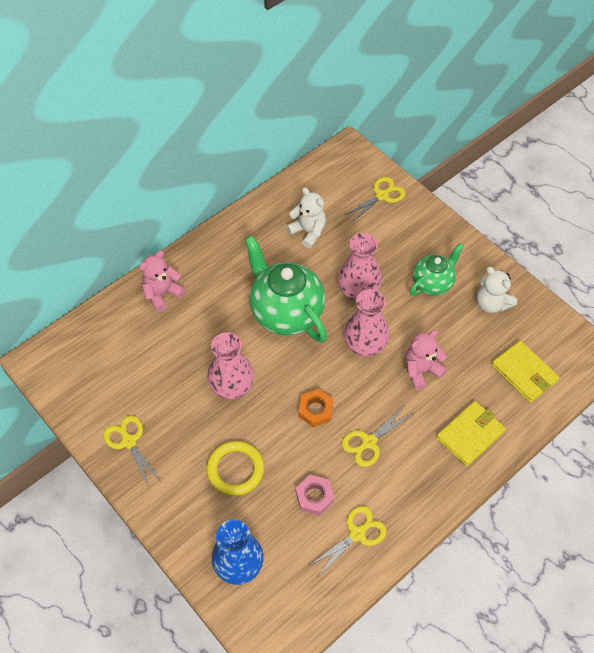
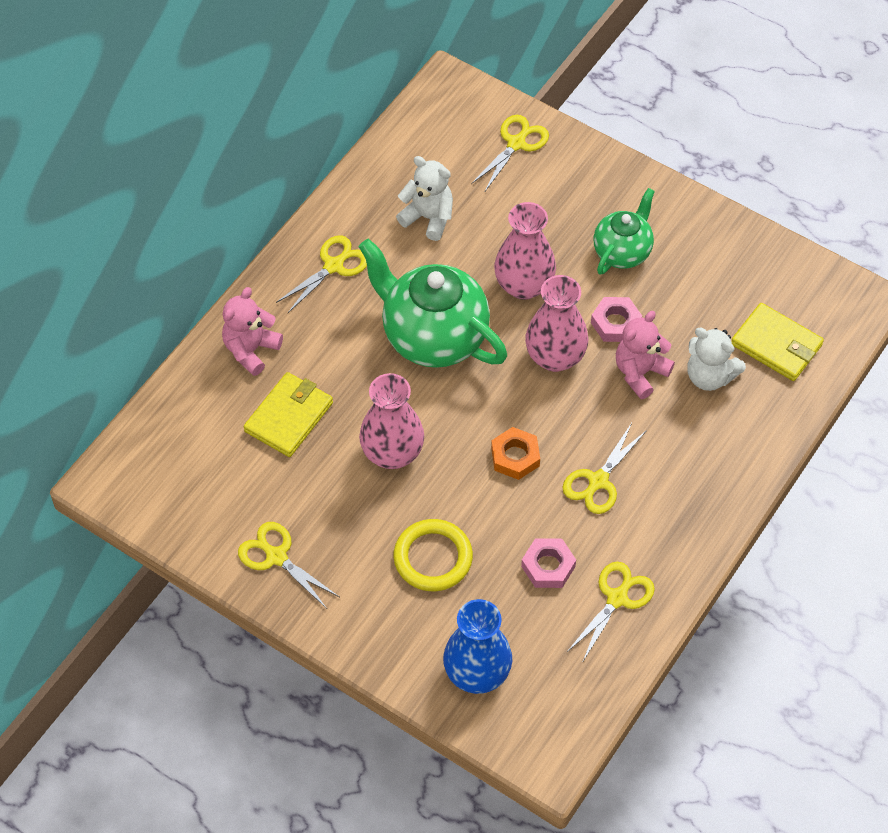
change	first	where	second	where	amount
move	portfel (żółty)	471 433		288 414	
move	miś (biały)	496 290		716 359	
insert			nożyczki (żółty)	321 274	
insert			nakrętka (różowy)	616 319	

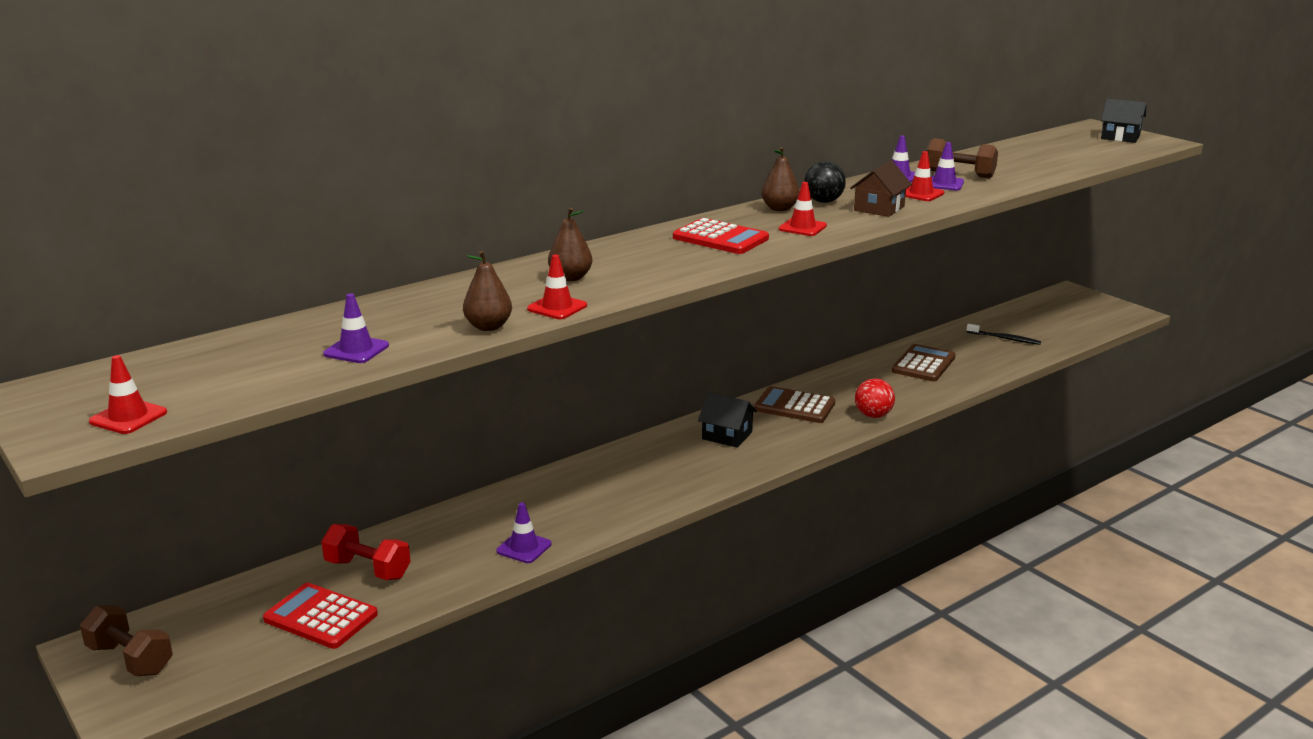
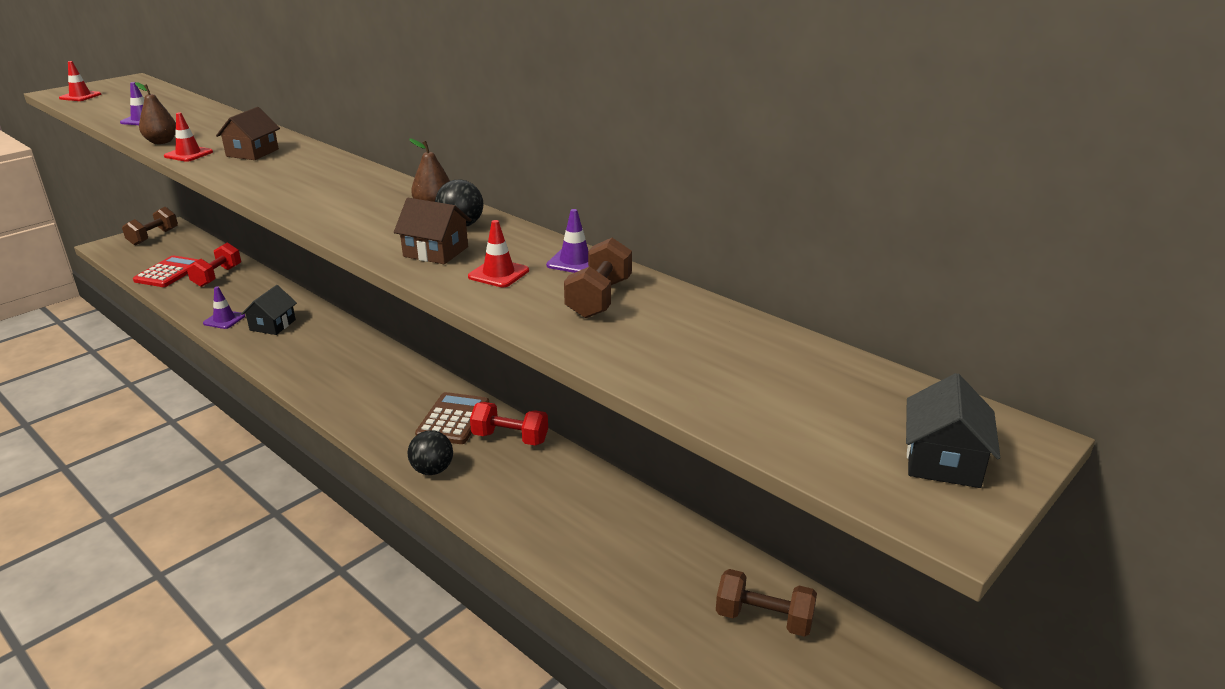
change	first	where	second	where	amount
replace	gruszka (brązowy)	570 244	domek (brązowy)	248 133	
delete	kalkulator (czerwony)	721 236			
move	domek (czarny)	727 420		269 310	
delete	pachołek (czerwony)	803 209			
recolor	piłka (czerwony)	875 398	piłka (czarny)	430 452	
delete	kalkulator (brązowy)	924 363			
delete	pachołek (fioletowy)	947 166			
delete	szczoteczka do zębów (czarny)	1004 334			
insert			hantel (czerwony)	509 423	
insert			hantel (brązowy)	766 603	

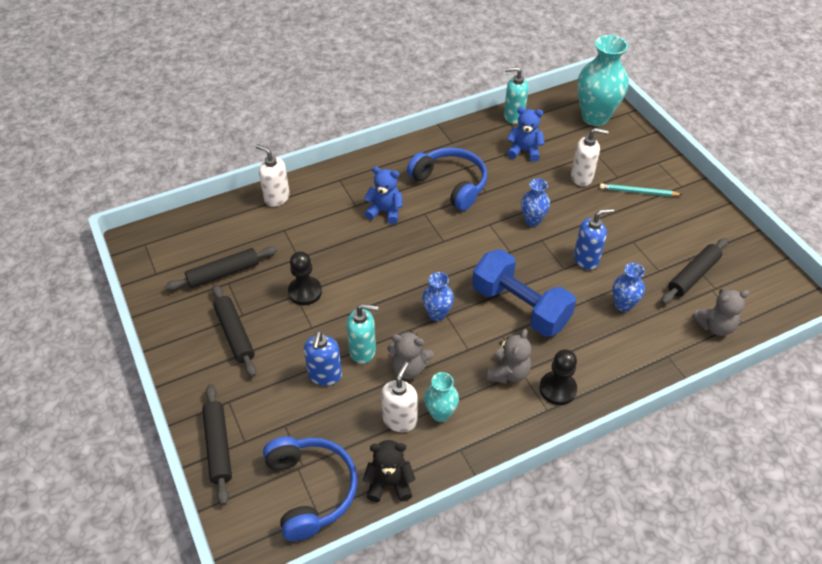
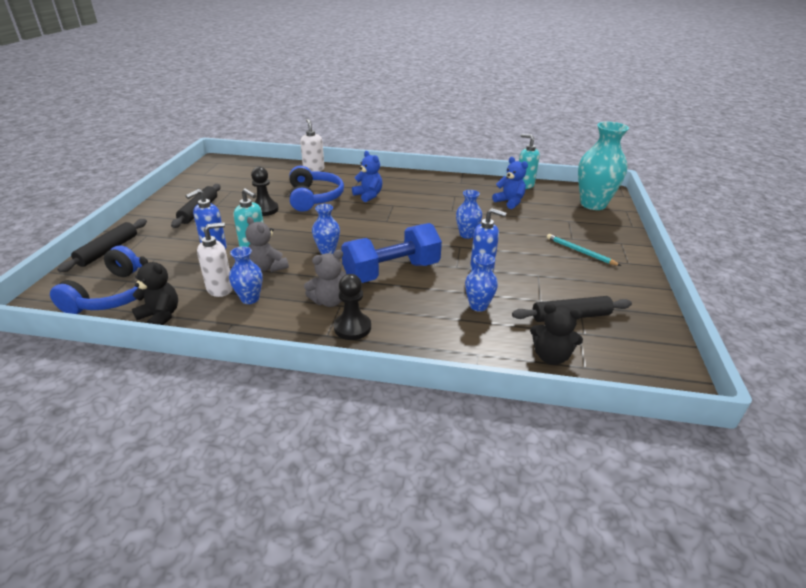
change	first	where	second	where	amount
delete	wałek do ciasta (czarny)	221 268			
move	słuchawki (niebieski)	447 179		317 189	
recolor	wazon (turkusowy)	441 397	wazon (niebieski)	245 275	
rotate	hantel (niebieski)	524 293		391 253	75 degrees clockwise
delete	dozownik mydła (biały)	589 157			
recolor	miś (szary)	720 312	miś (czarny)	556 334	

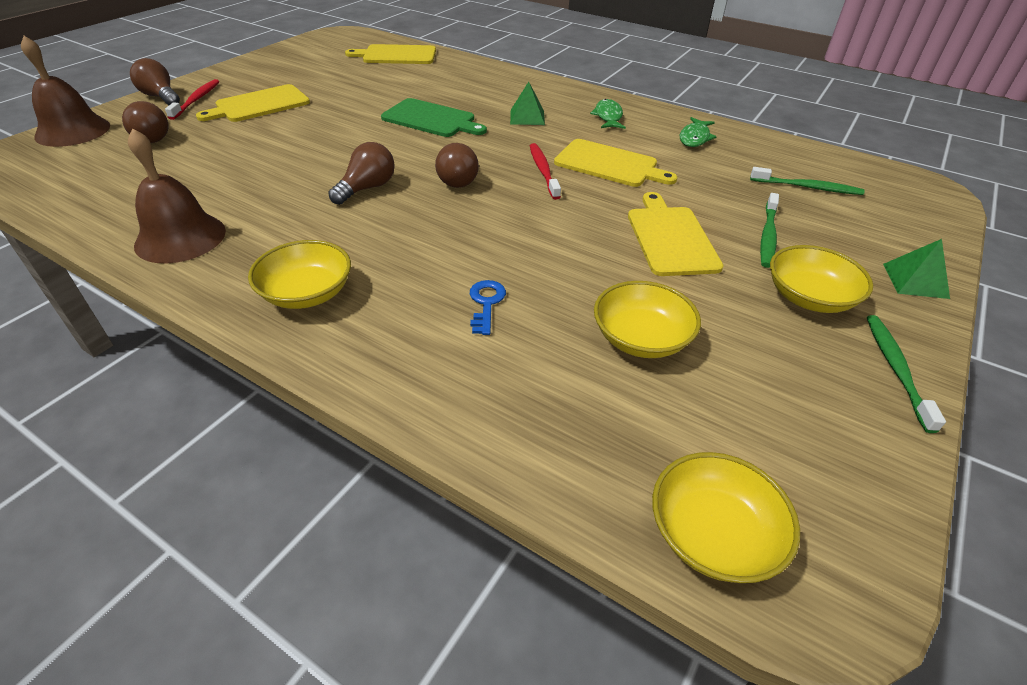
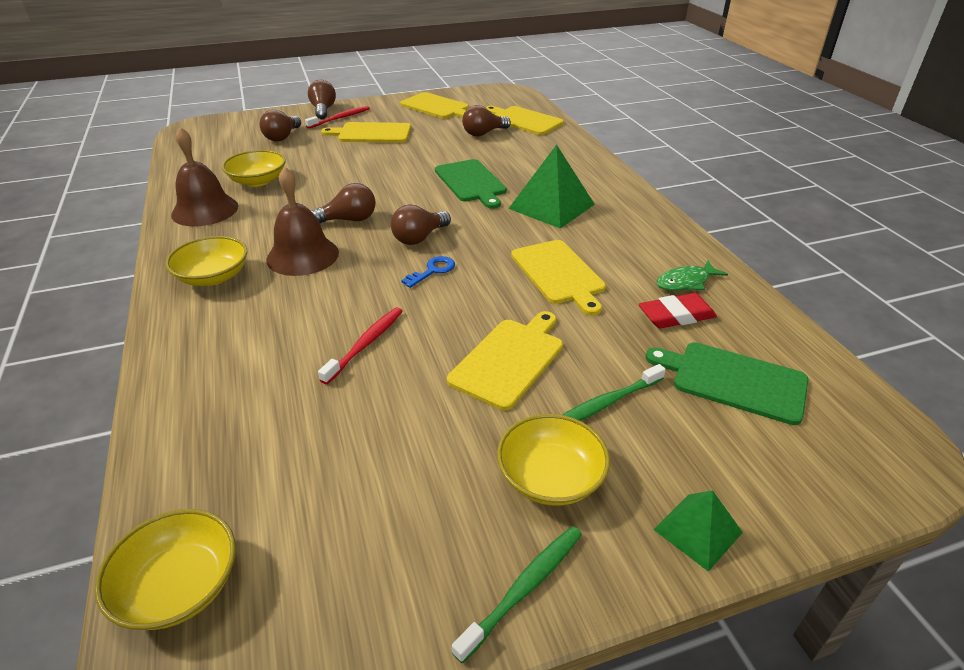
change	first	where	second	where	amount
move	dzwonek (brązowy)	65 91		302 221	
move	klucz (niebieski)	488 307		428 272	
resize	piramida (zielony)	527 103		551 186	x1.80
move	szczoteczka do zębów (czerwony)	545 171		360 345	
delete	ryba (zielony)	608 114			
move	miska (żółty)	647 319		254 168	
replace	szczoteczka do zębów (zielony)	807 181	deska do krojenia (zielony)	727 383	
insert			deska do krojenia (żółty)	434 105	
insert			żarówka (brązowy)	486 120	
insert			gumka do mazania (czerwony)	678 310	

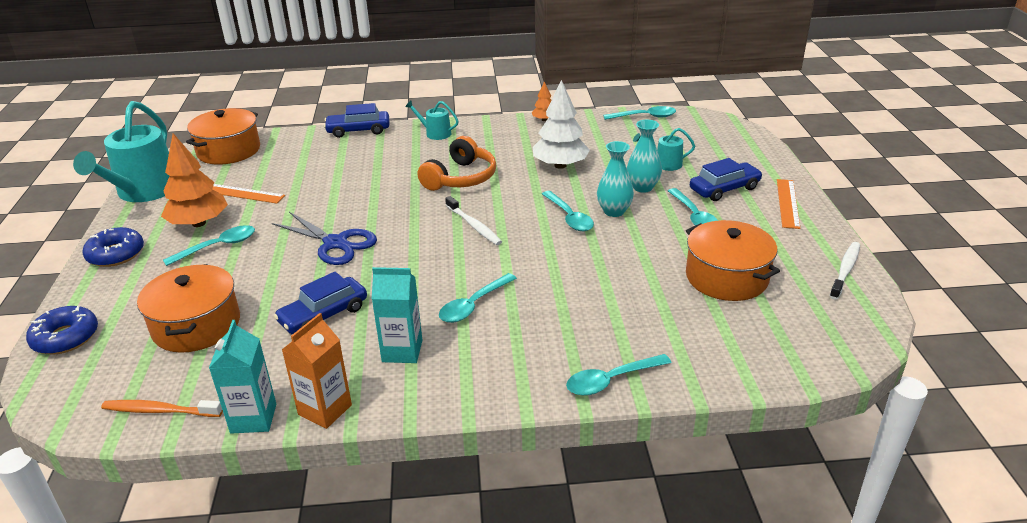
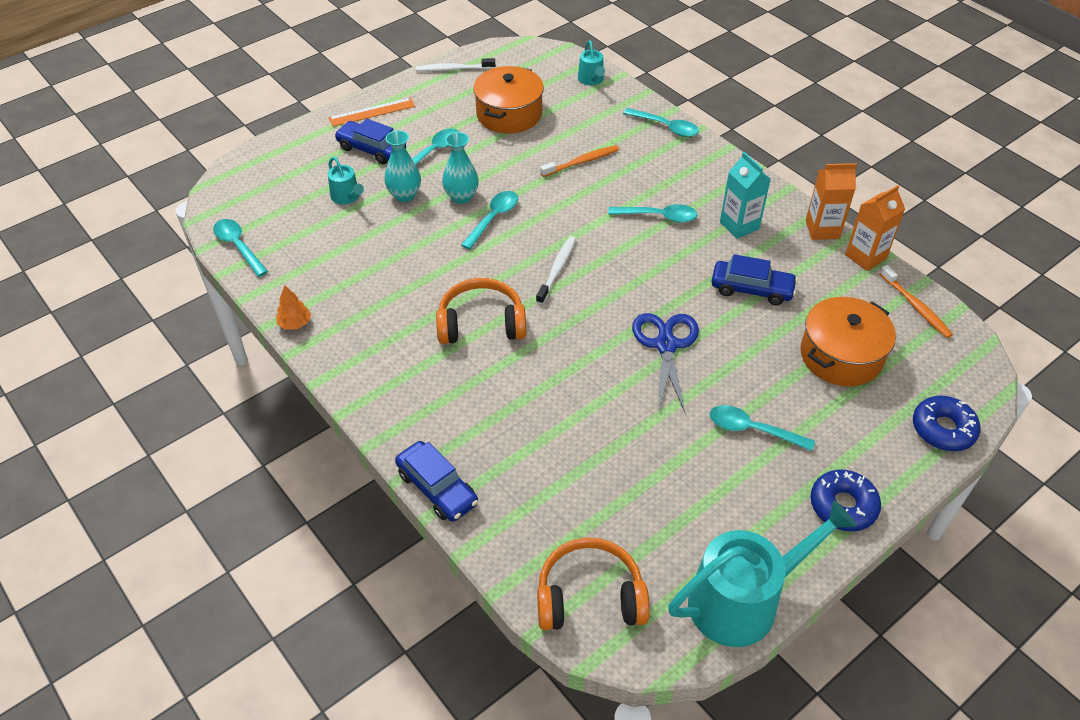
change	first	where	second	where	amount
delete	drzewko (pomarańczowy)	194 180			
replace	garnek (pomarańczowy)	223 136	słuchawki (pomarańczowy)	593 584	
recolor	karton mleka (turkusowy)	242 377	karton mleka (pomarańczowy)	875 228	
delete	linijka (pomarańczowy)	248 194			
move	konewka (turkusowy)	432 120		591 62	
delete	drzewko (biały)	561 124			
insert			szczoteczka do zębów (pomarańczowy)	579 161	

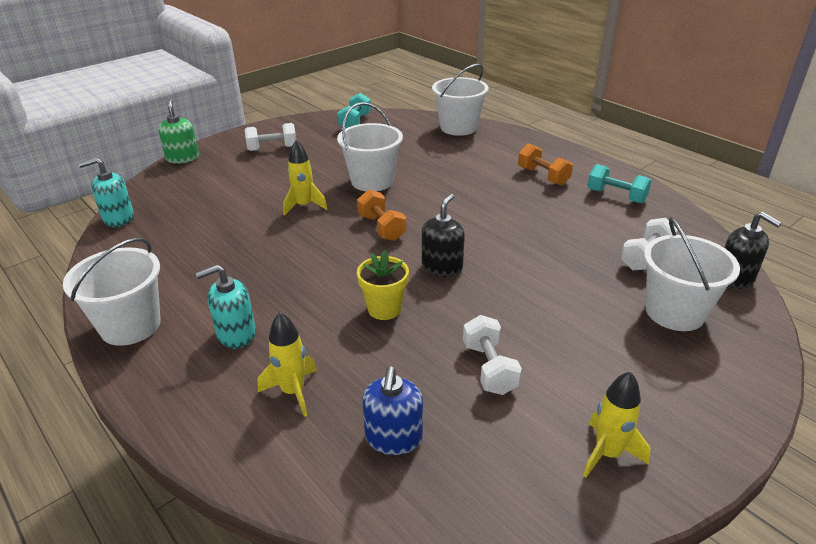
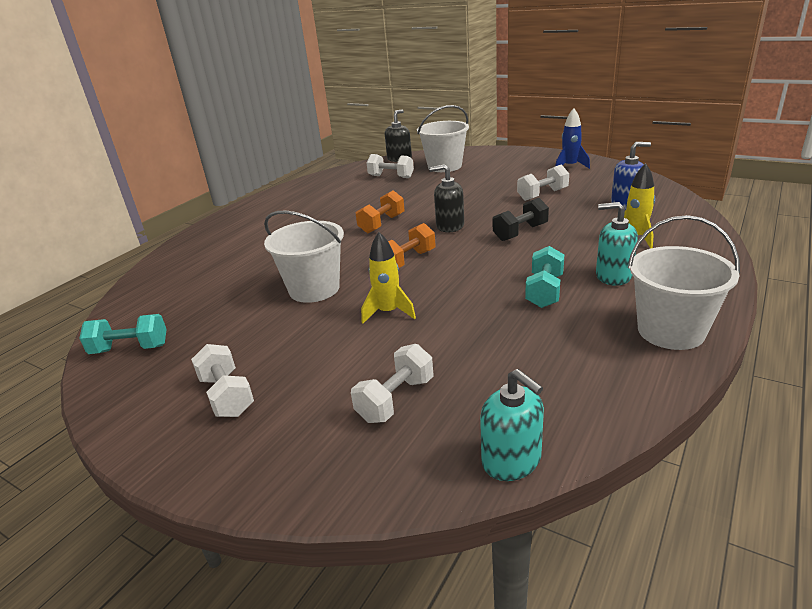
change	first	where	second	where	amount
delete	dozownik mydła (zielony)	178 131			
rotate	dozownik mydła (turkusowy)	226 307		617 244	150 degrees clockwise
replace	doniczka (żółty)	383 285	hantel (czarny)	521 219	
delete	wiadro (biały)	460 100			
move	hantel (pomarańczowy)	545 164		380 211	
recolor	rakieta (żółty)	617 424	rakieta (niebieski)	572 138	
move	hantel (turkusowy)	619 183		544 277	
insert			hantel (biały)	392 383	

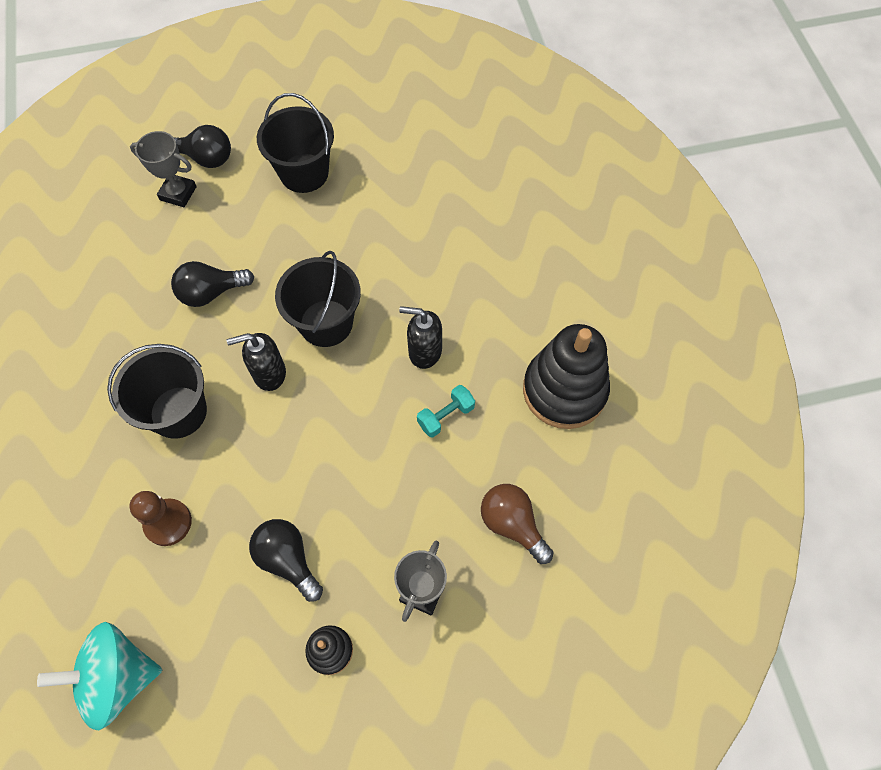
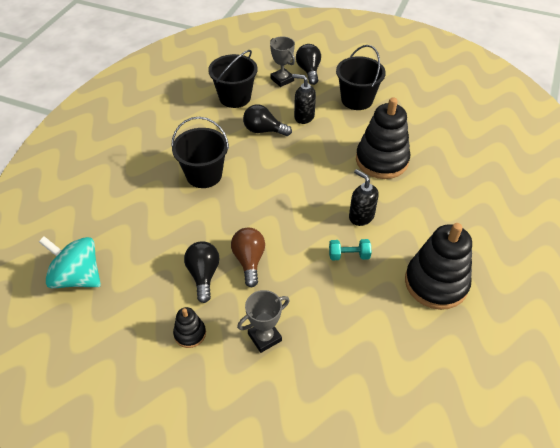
change	first	where	second	where	amount
delete	pionek (brązowy)	160 518			
rotate	żarówka (czarny)	202 146		308 64	150 degrees counterclockwise
move	dozownik mydła (czarny)	256 362		304 99	
move	wiadro (czarny)	318 299		233 79	
move	żarówka (brązowy)	517 524		248 257	
insert			zabawka nakładanka (czarny)	383 138	

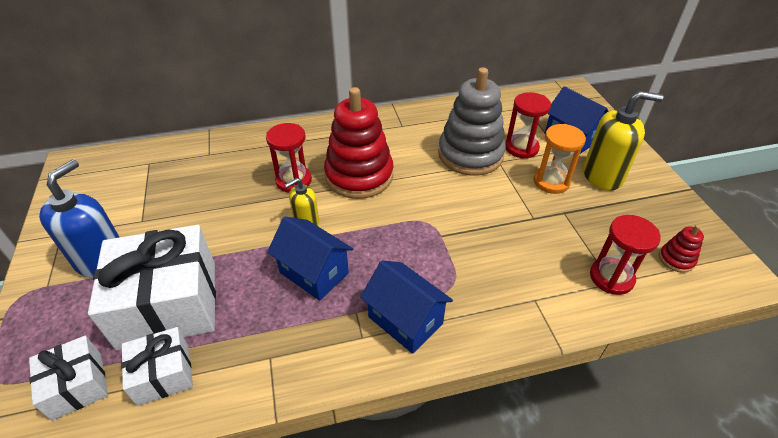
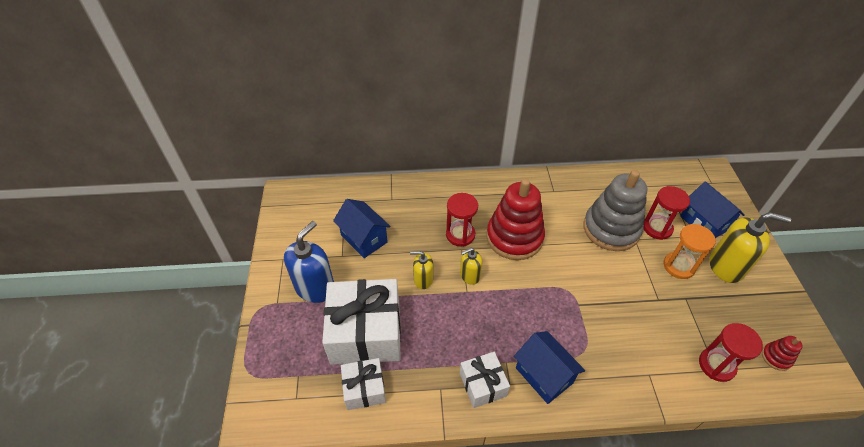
change	first	where	second	where	amount
move	prezent (biały)	68 378		485 380	
move	domek (niebieski)	310 259		362 228	
insert			dozownik mydła (żółty)	421 270	

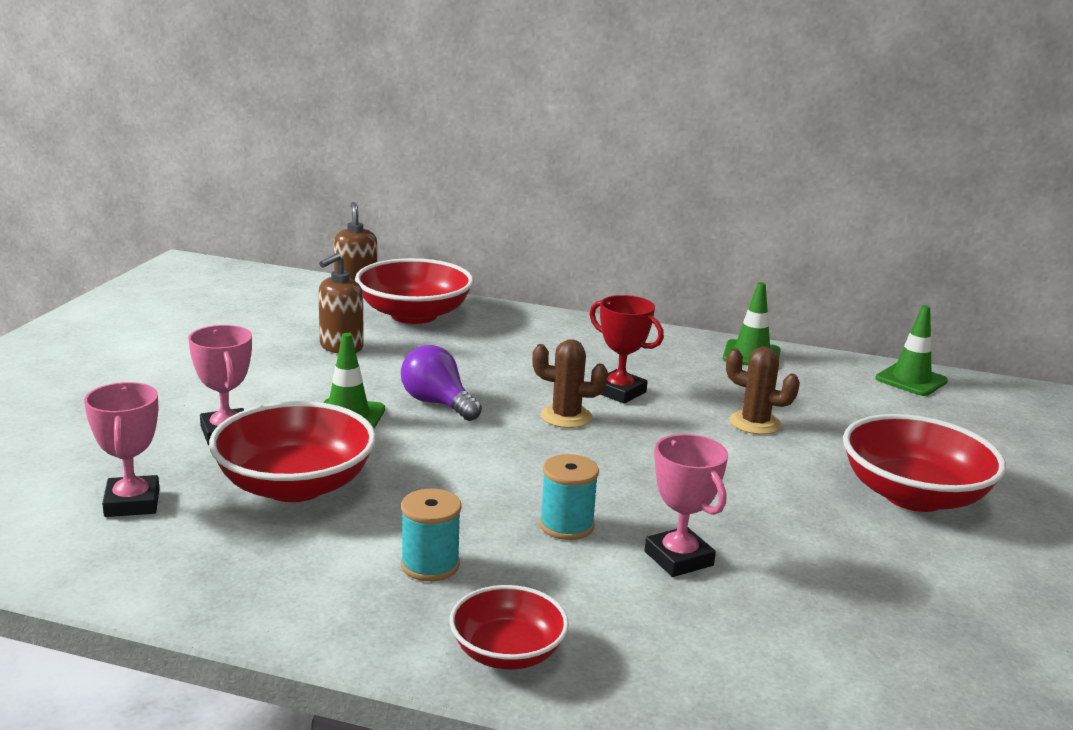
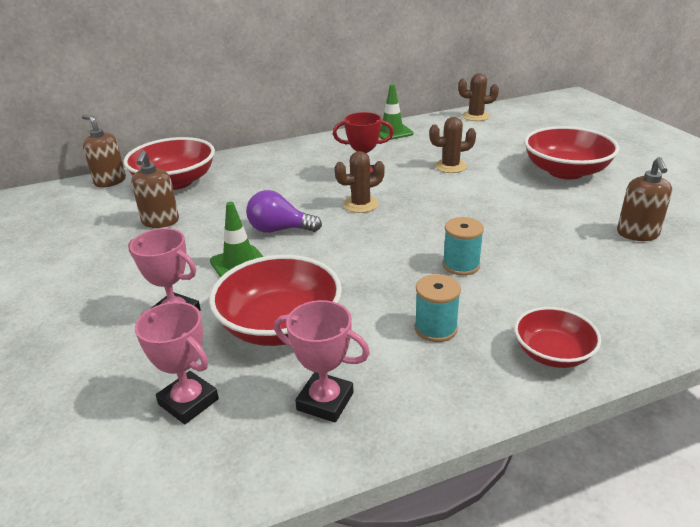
change	first	where	second	where	amount
move	puchar (różowy)	686 505		322 361	
replace	pachołek (zielony)	911 350	kaktus (brązowy)	478 97	
insert			dozownik mydła (brązowy)	644 199	

